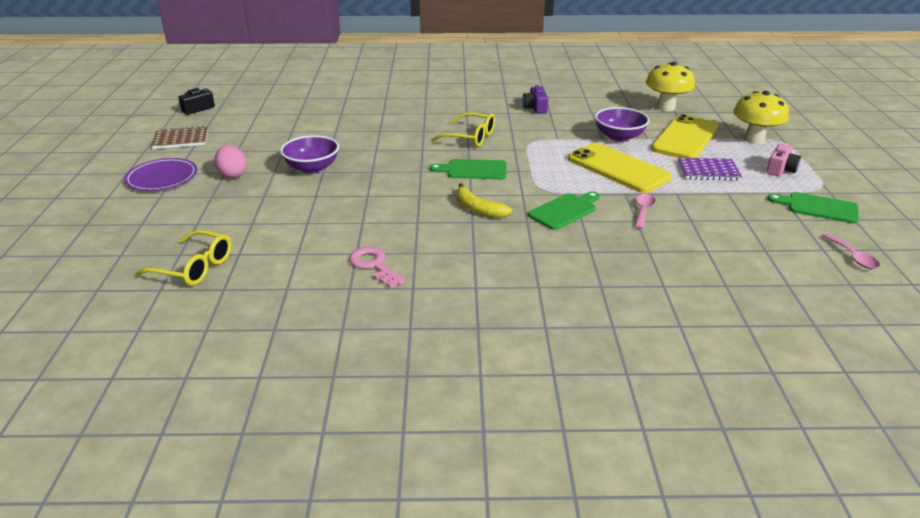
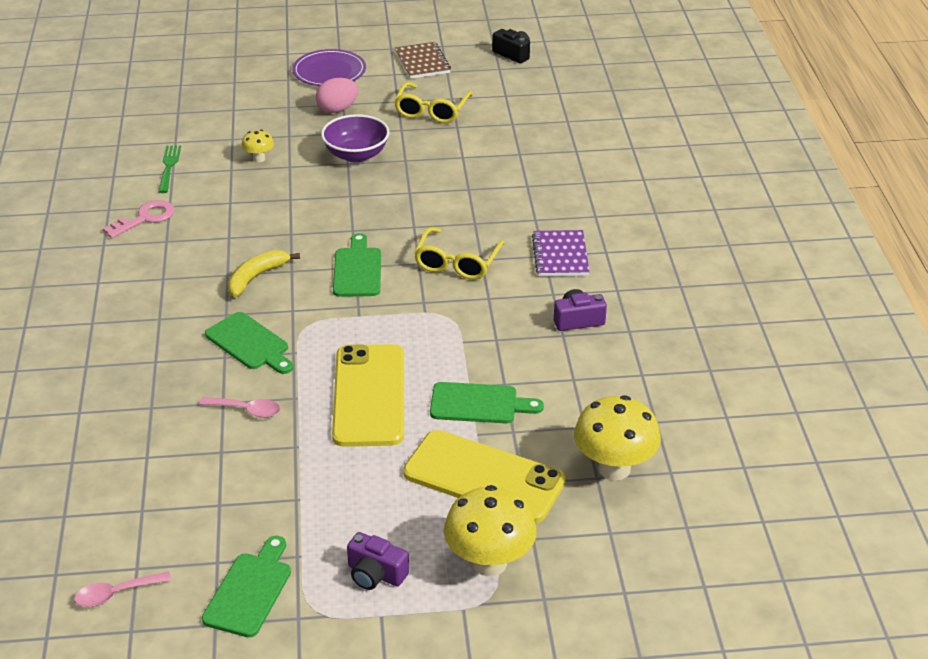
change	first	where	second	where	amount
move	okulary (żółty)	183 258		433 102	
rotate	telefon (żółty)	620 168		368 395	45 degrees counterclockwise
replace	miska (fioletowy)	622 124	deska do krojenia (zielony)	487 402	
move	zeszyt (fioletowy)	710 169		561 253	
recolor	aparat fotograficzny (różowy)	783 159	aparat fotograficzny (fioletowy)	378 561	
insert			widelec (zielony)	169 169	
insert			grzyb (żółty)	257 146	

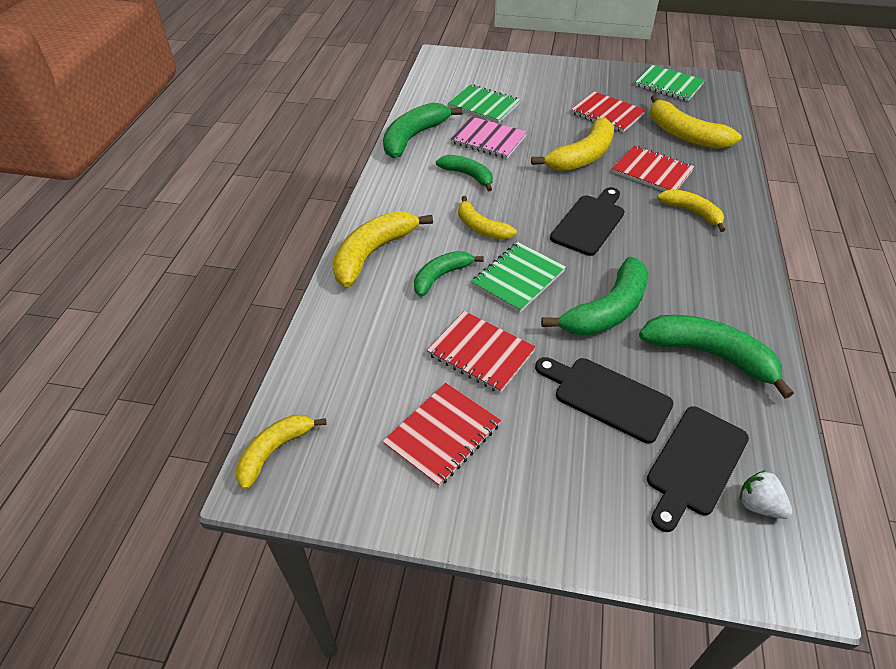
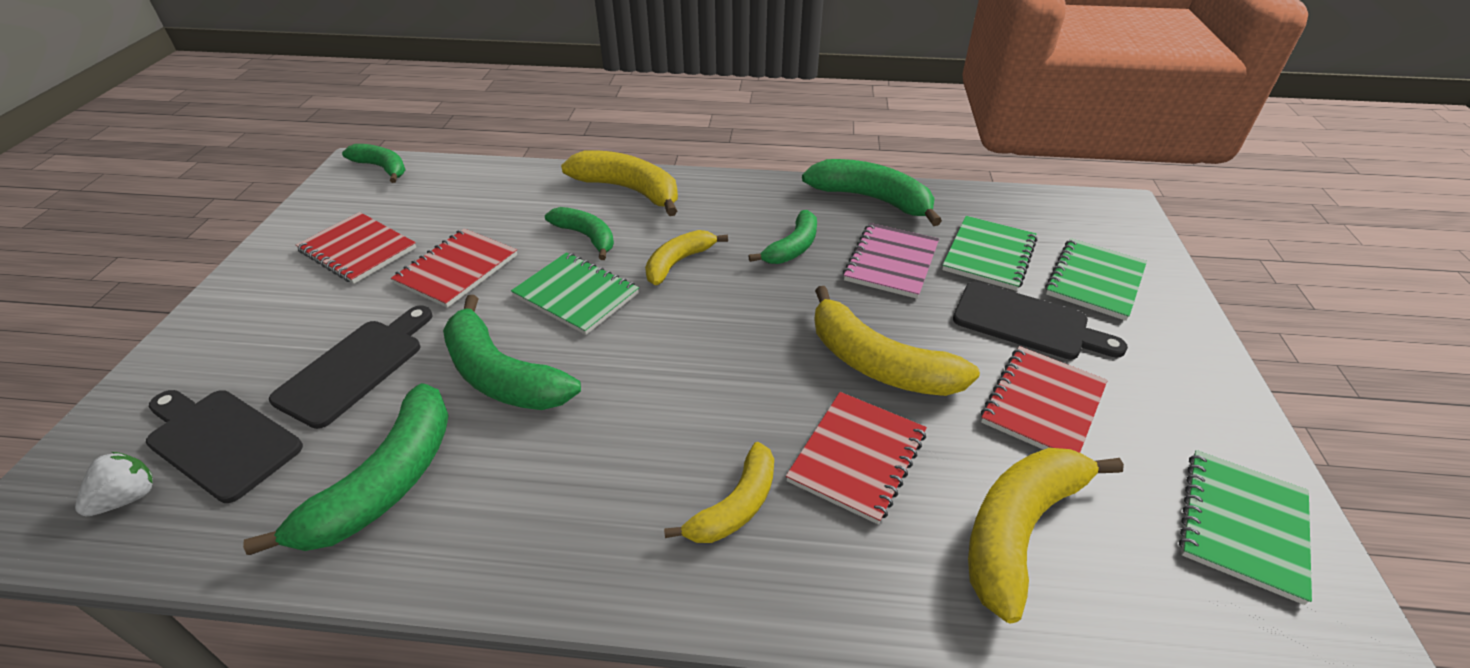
change	first	where	second	where	amount
recolor	banan (żółty)	281 452	banan (zielony)	374 163	
move	deska do krojenia (czarny)	587 221		1040 320	
insert			zeszyt (zielony)	1096 279	

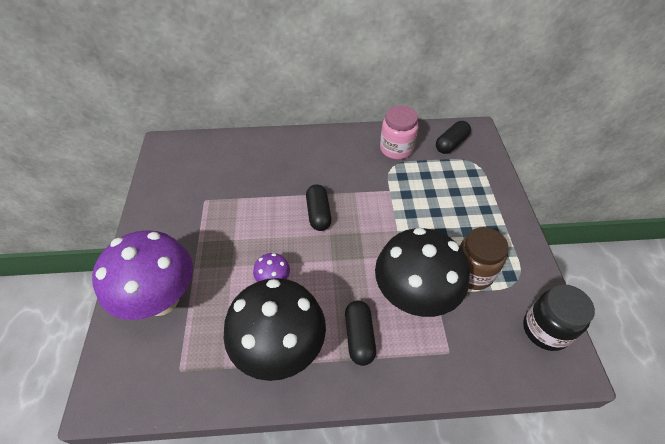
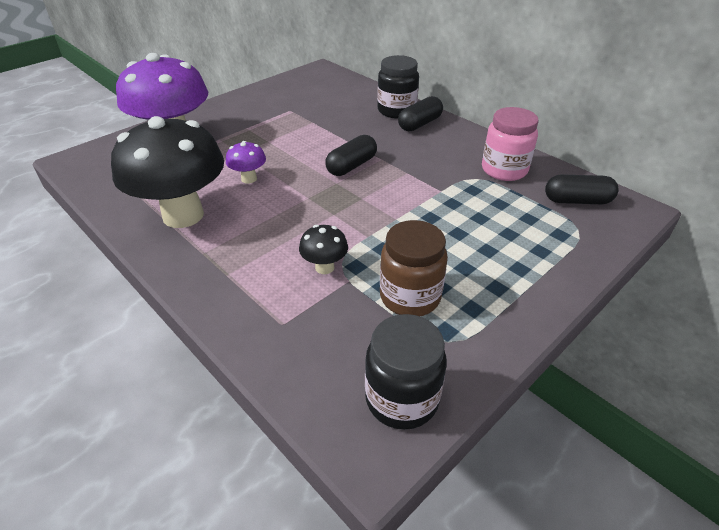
change	first	where	second	where	amount
move	kapsułka (czarny)	360 333		420 113	
resize	grzyb (czarny)	422 272		323 249	x0.43
insert			słoik (czarny)	398 87	

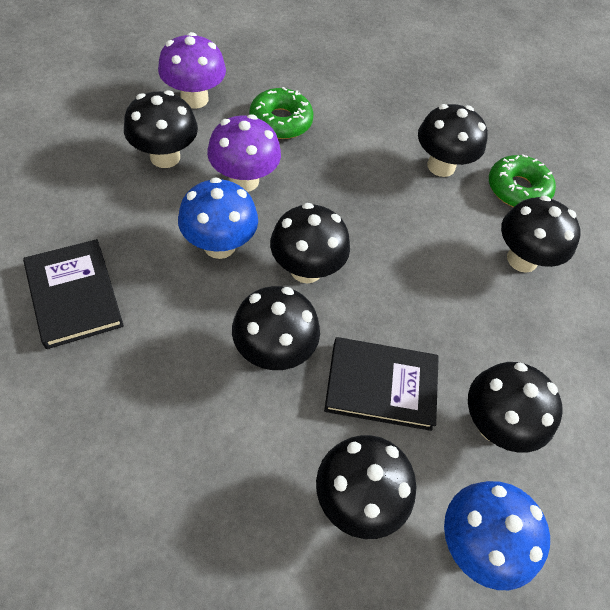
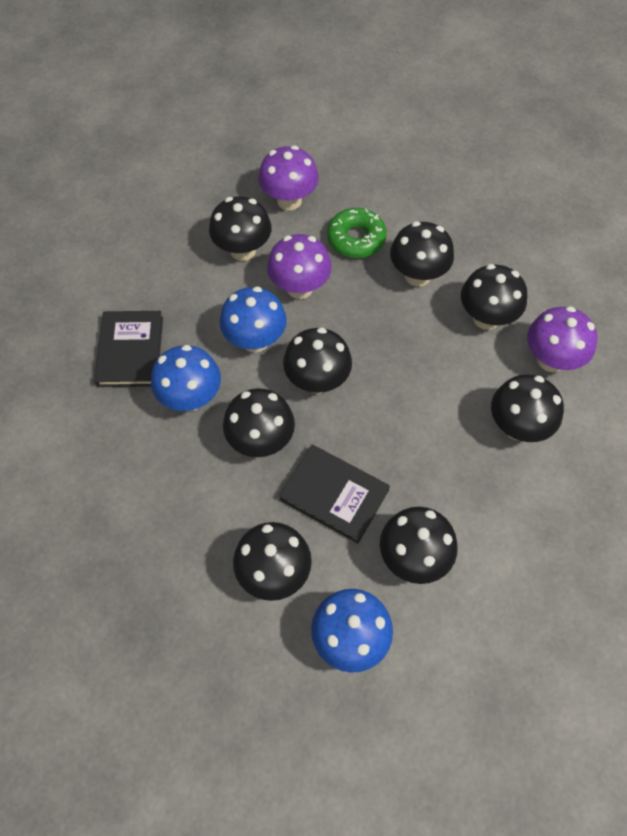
change	first	where	second	where	amount
replace	donut (zielony)	522 181	grzyb (fioletowy)	562 339	
insert			grzyb (niebieski)	186 378	
insert			grzyb (czarny)	422 254	

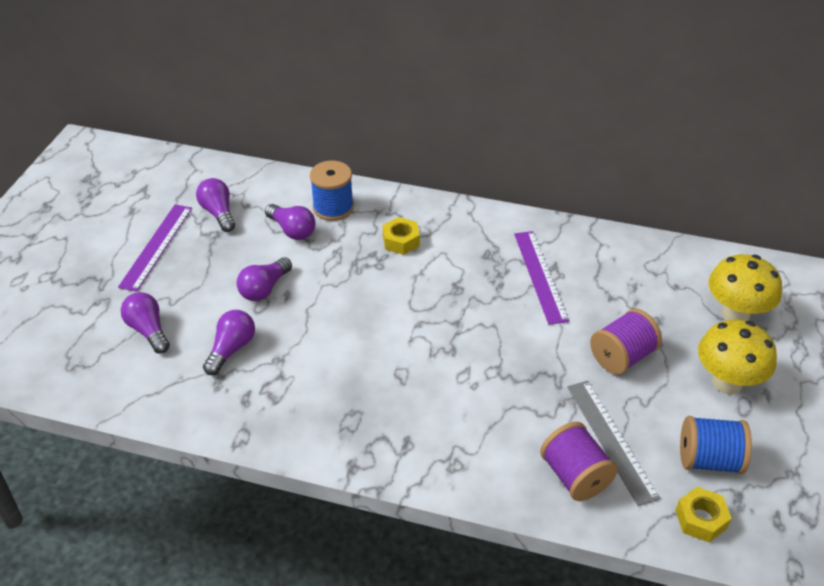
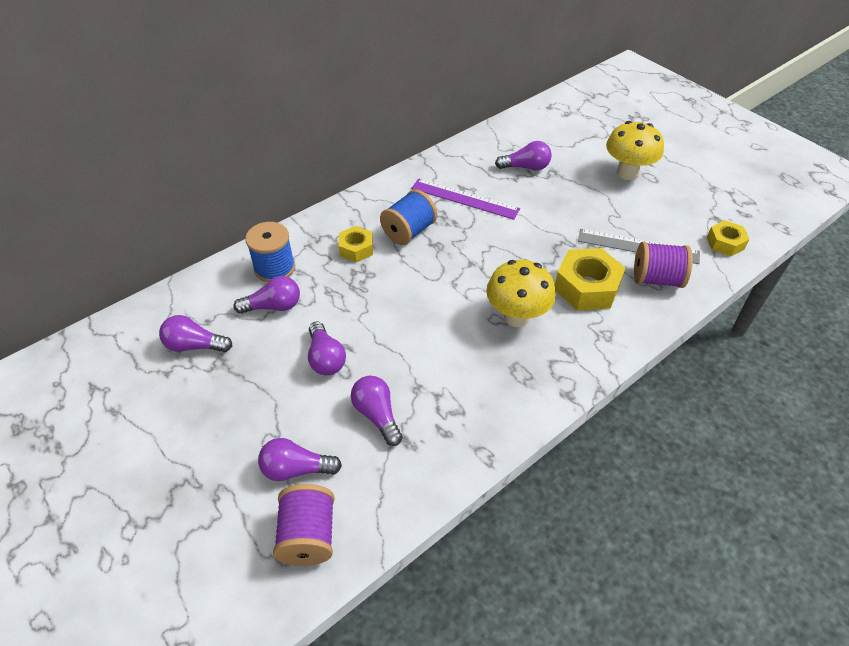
change	first	where	second	where	amount
delete	linijka (fioletowy)	155 248			
move	szpulka (fioletowy)	626 342		304 525	
move	szpulka (niebieski)	716 445		408 217	
move	grzyb (żółty)	745 287		521 293	
insert			żarówka (fioletowy)	523 156	
insert			nakrętka (żółty)	590 279	

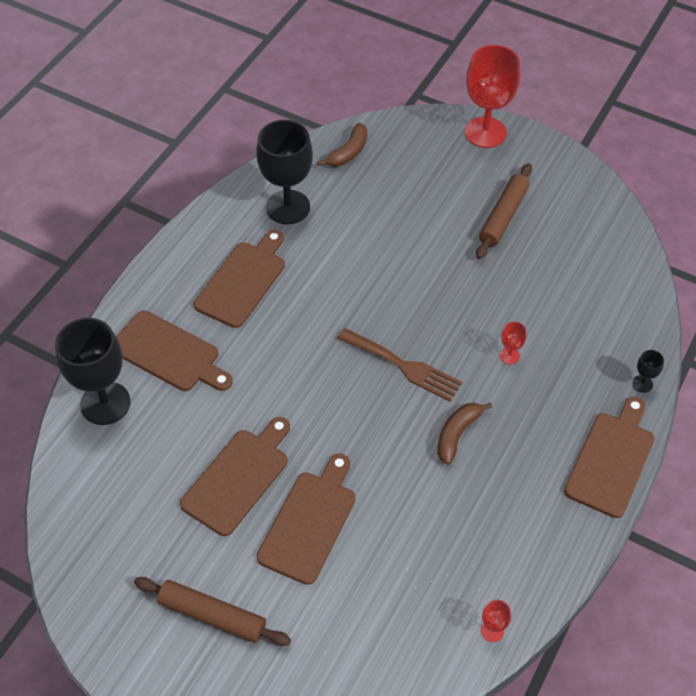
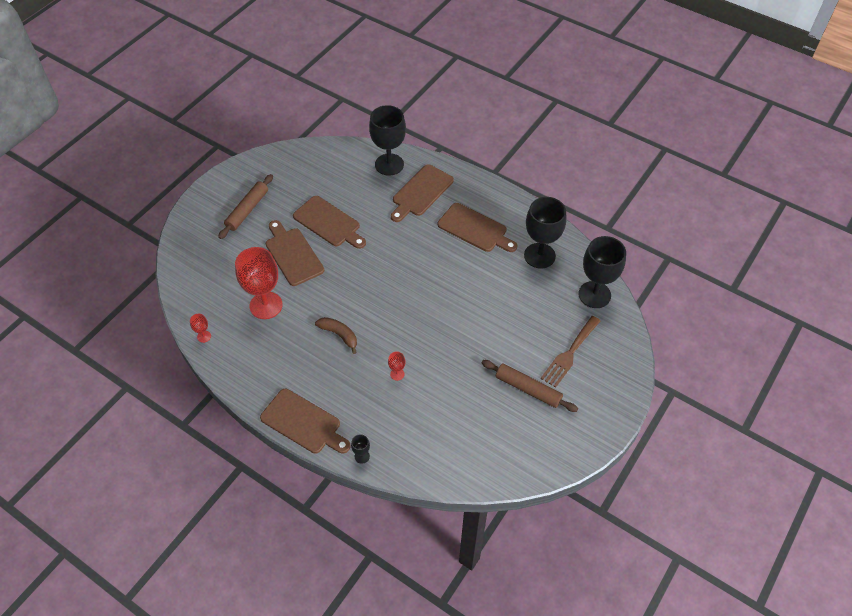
change	first	where	second	where	amount
rotate	deska do krojenia (brązowy)	306 519		295 253	150 degrees counterclockwise
replace	banan (brązowy)	342 145	kielich (czarny)	602 272	
move	widelec (brązowy)	399 364		570 352	
move	kielich (czerwony)	492 96		259 283	

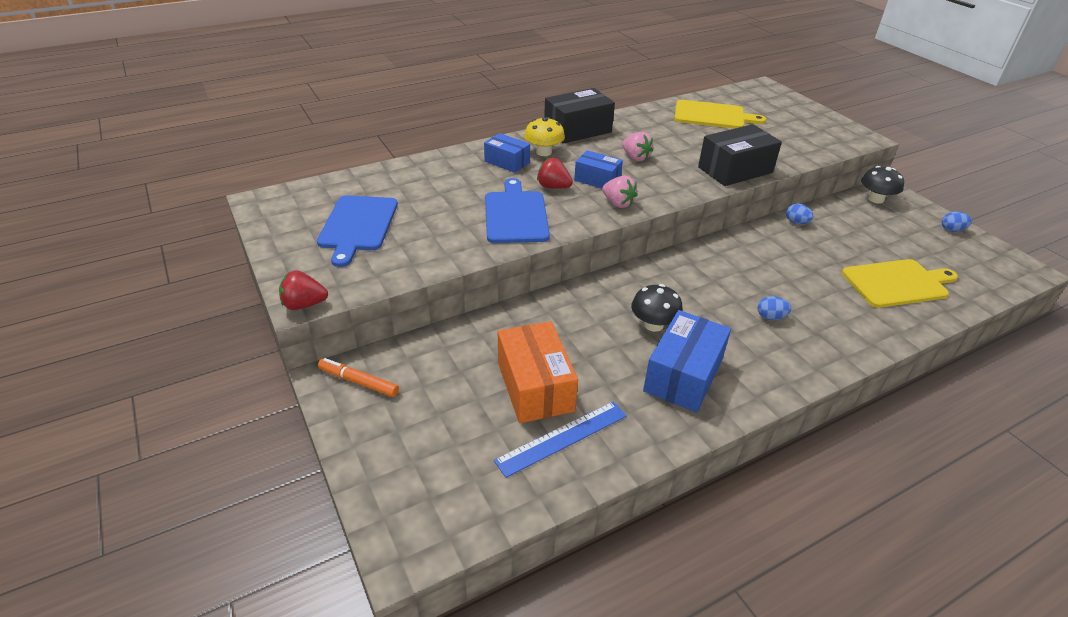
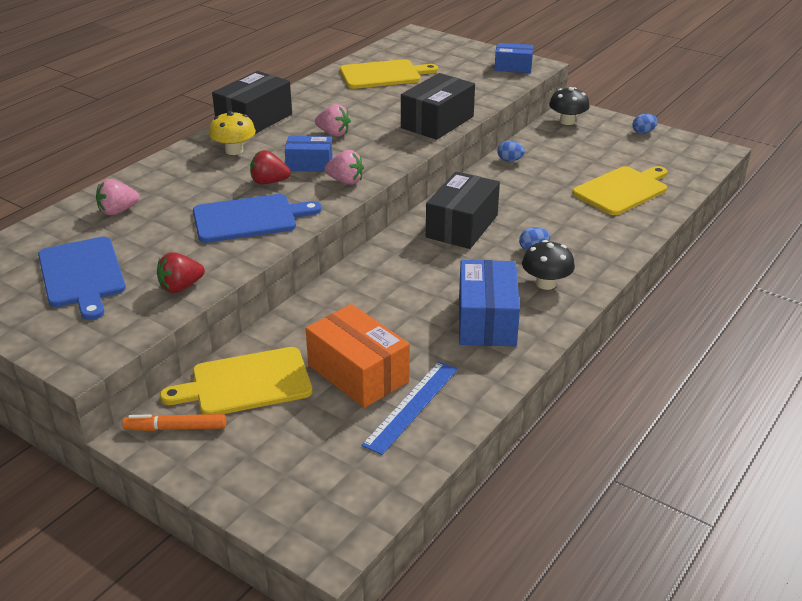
change	first	where	second	where	amount
move	truskawka (czerwony)	303 290		181 272	
move	pudełko (niebieski)	507 153		513 58	
rotate	deska do krojenia (niebieski)	517 210		257 218	105 degrees clockwise
move	grzyb (czarny)	657 308		548 265	
insert			truskawka (różowy)	118 197	
insert			deska do krojenia (żółty)	236 380	
insert			pudełko (czarny)	463 210	

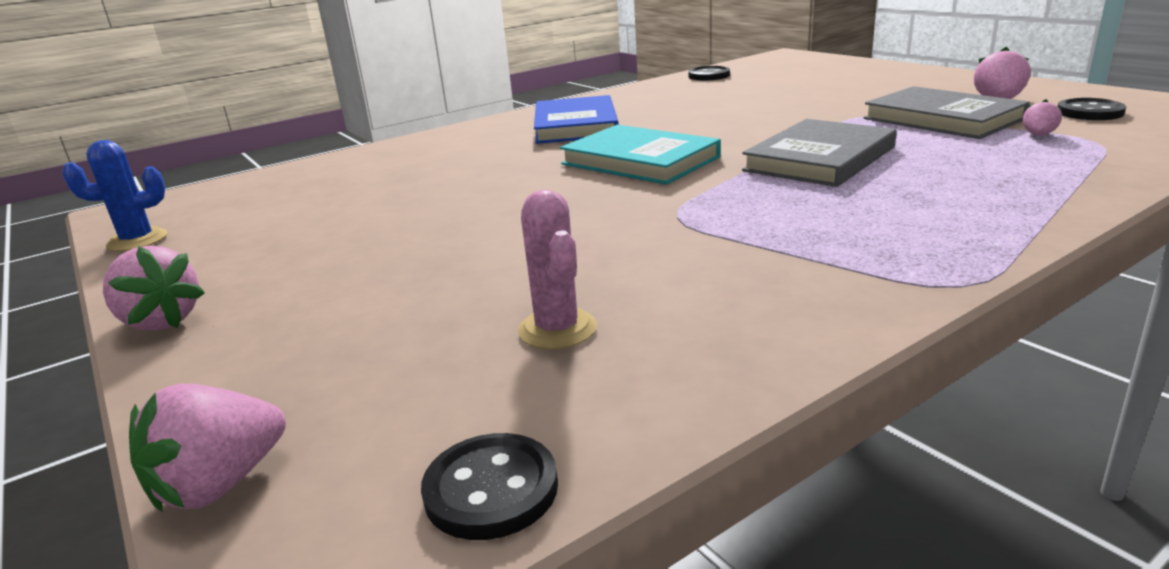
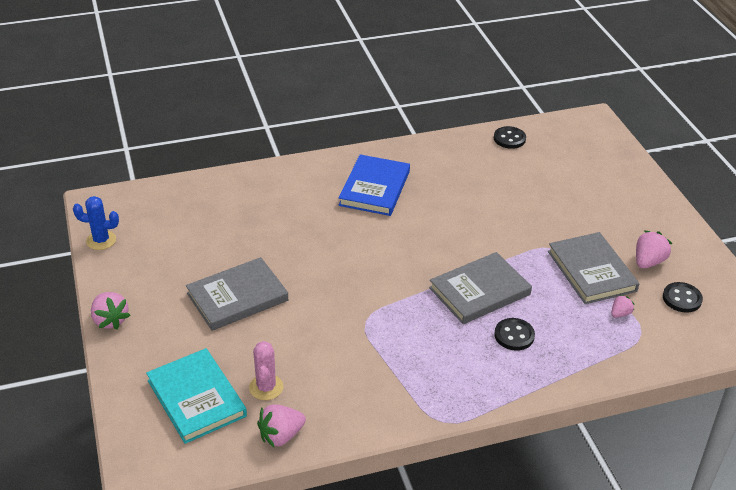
change	first	where	second	where	amount
move	truskawka (różowy)	207 448		281 426	
move	guzik (czarny)	489 486		514 334	
move	książka (turkusowy)	640 155		196 396	
insert			książka (szary)	237 294	

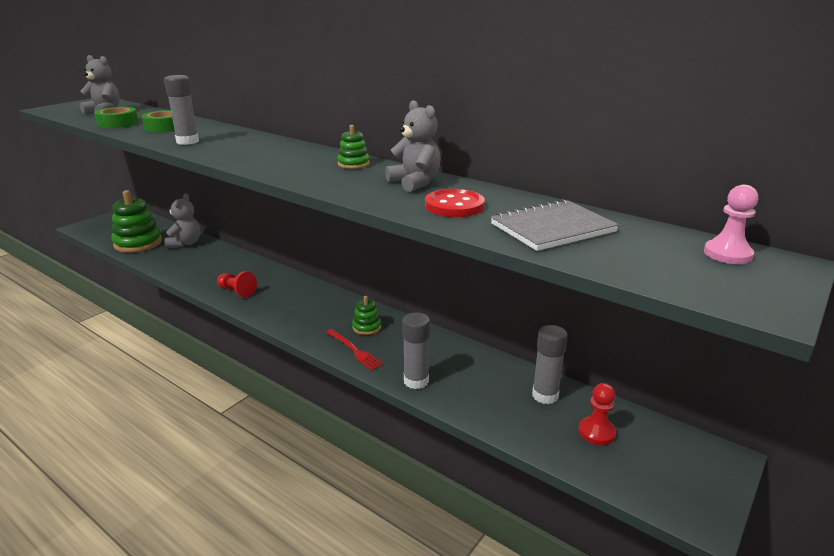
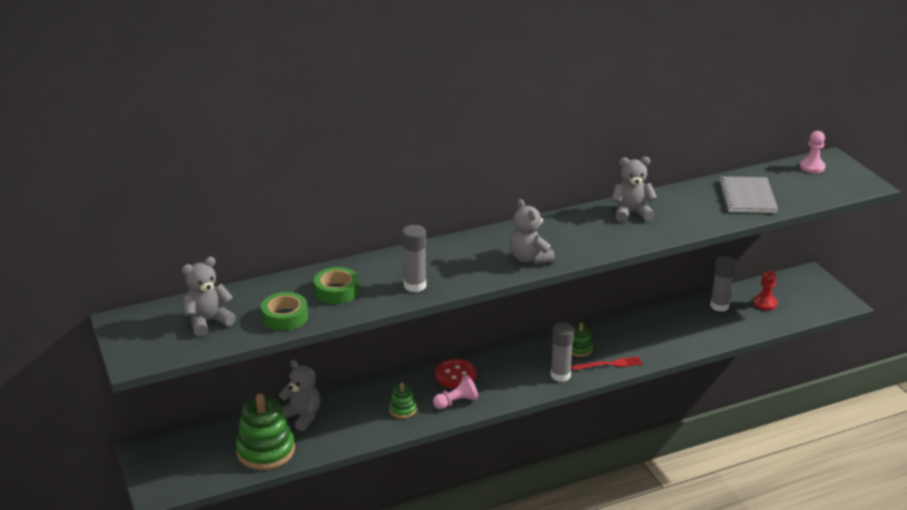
change	first	where	second	where	amount
recolor	pionek (czerwony)	237 284	pionek (różowy)	455 392	
move	zabawka nakładanka (zielony)	353 147		403 400	
move	klej w sztyfcie (szary)	416 350		562 352	
move	guzik (czerwony)	455 203		455 373	
insert			miś (szary)	532 231	

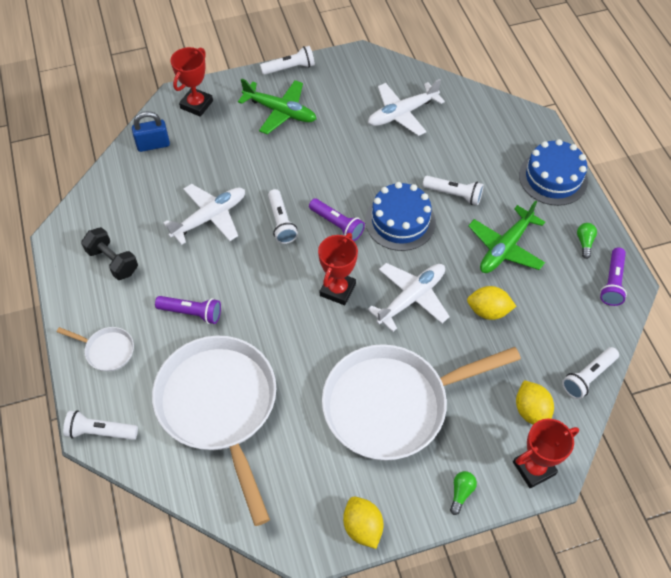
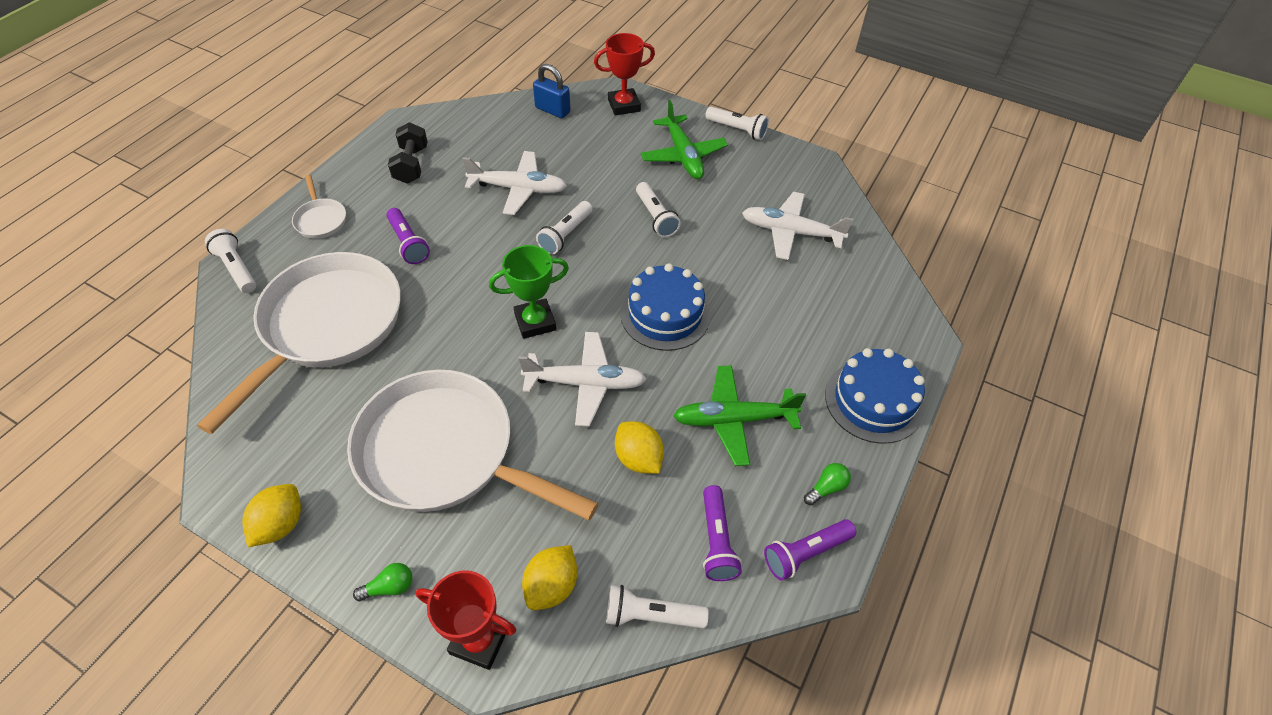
change	first	where	second	where	amount
move	latarka (fioletowy)	337 220		722 533	
recolor	puchar (czerwony)	338 269	puchar (zielony)	529 292	
move	latarka (biały)	453 190		658 210	

